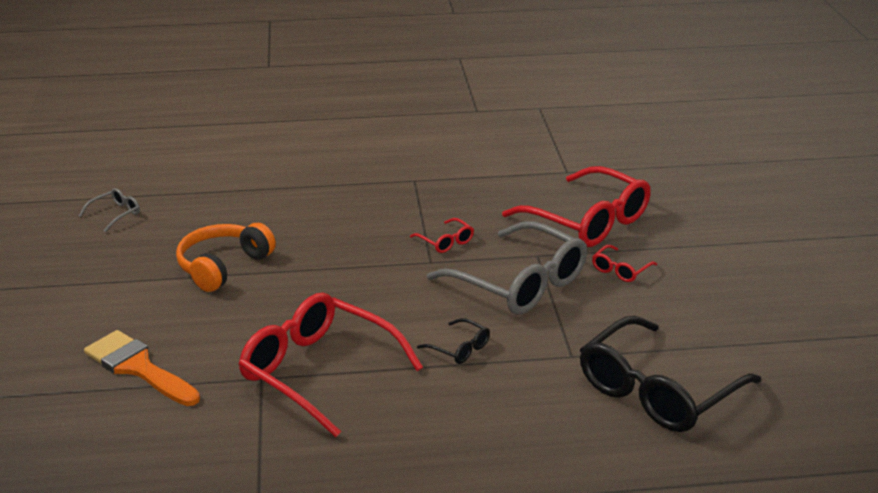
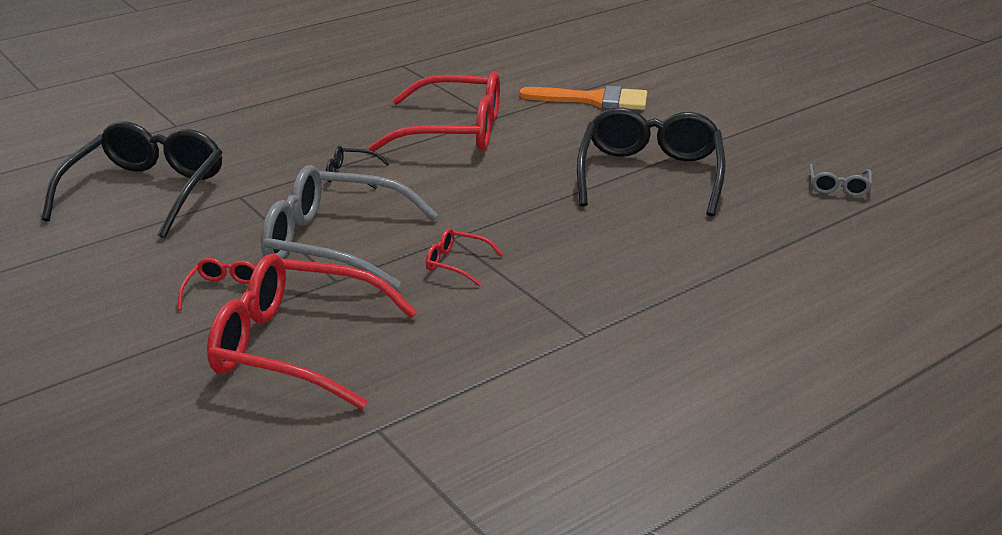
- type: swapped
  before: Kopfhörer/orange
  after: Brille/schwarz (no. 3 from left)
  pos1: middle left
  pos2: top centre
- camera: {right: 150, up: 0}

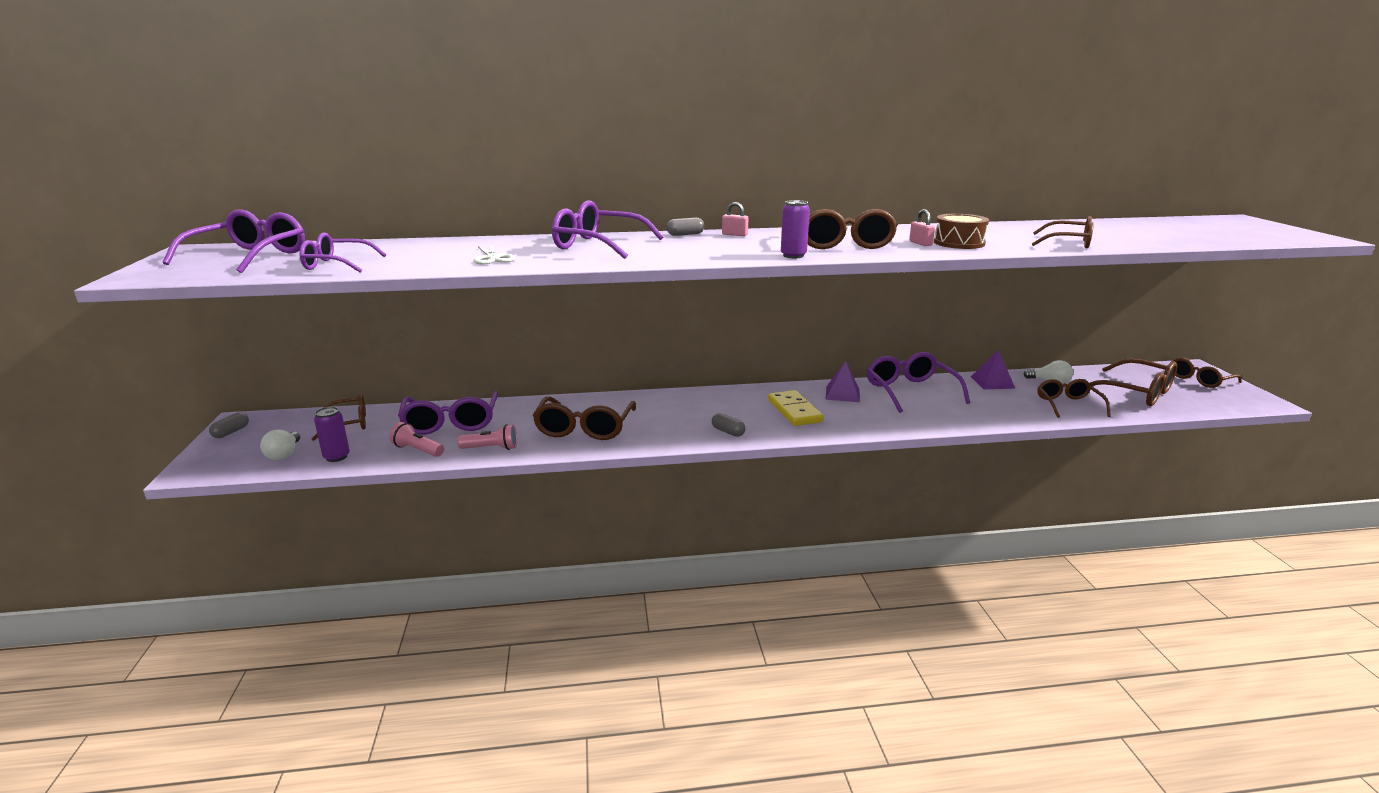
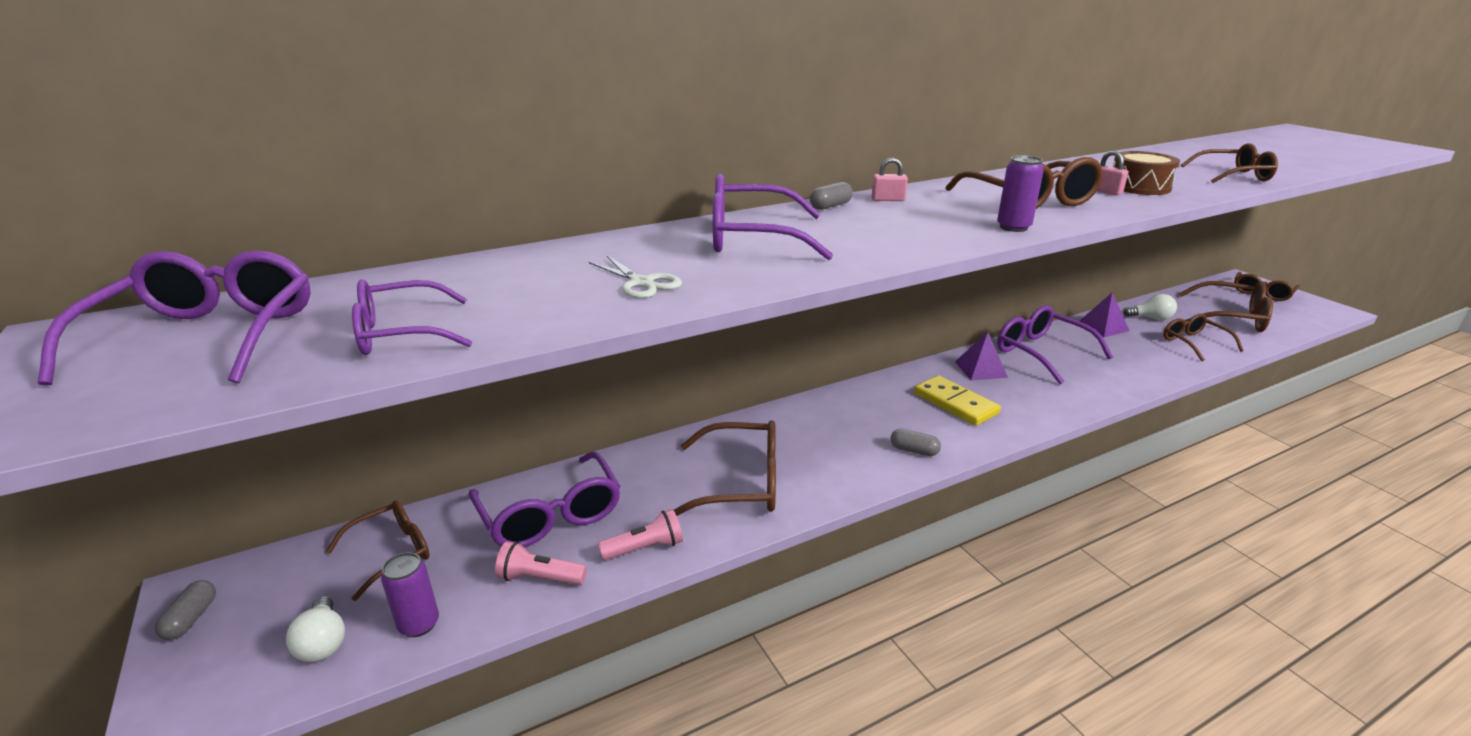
- type: rotated
  before: Brille/braun (no. 2 from left)
  pos1: centre
  pos2: centre
  turn: -75
- camera: {right: -20, up: 5}

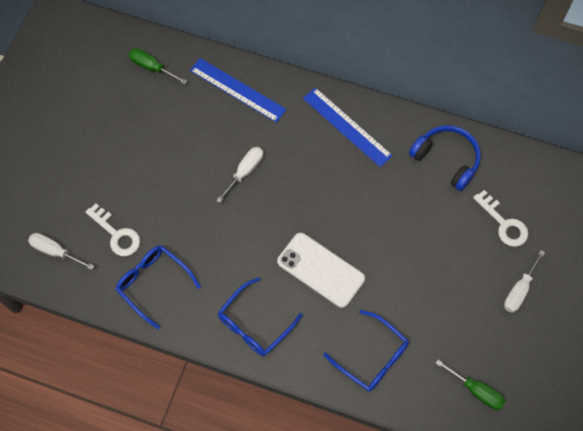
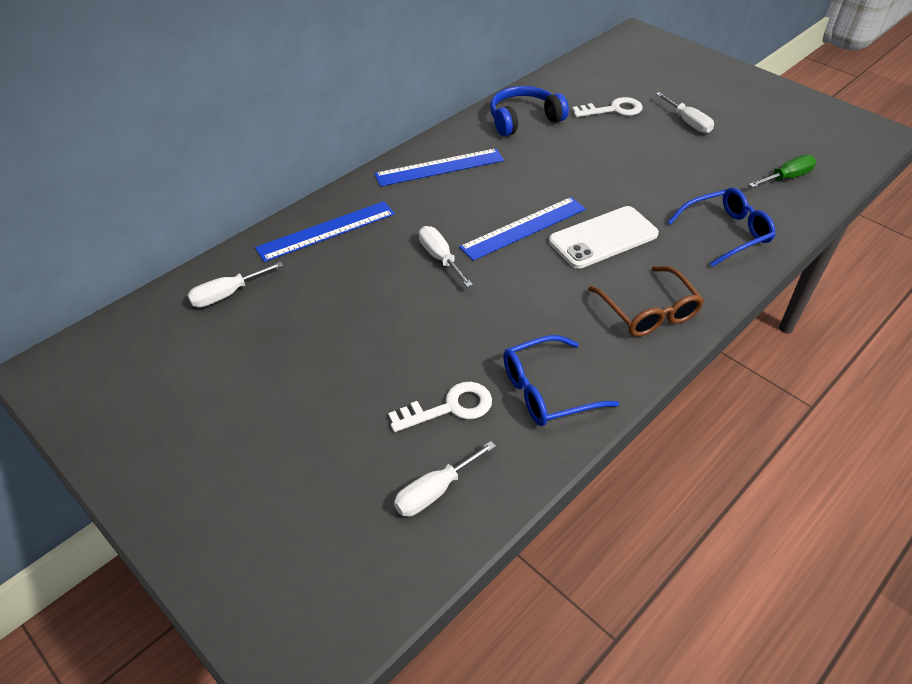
- type: repainted
  before: Schraubenzieher/grün (no. 1 from left)
  after: Schraubenzieher/weiß (no. 1 from left)
  pos1: top left
  pos2: middle left
- type: new
  after: Lineal/blau (no. 3 from left)
  pos2: centre
- type: repainted
  before: Brille/blau (no. 2 from left)
  after: Brille/braun
  pos1: bottom centre
  pos2: middle right
- camera: {right: -65, up: -20}

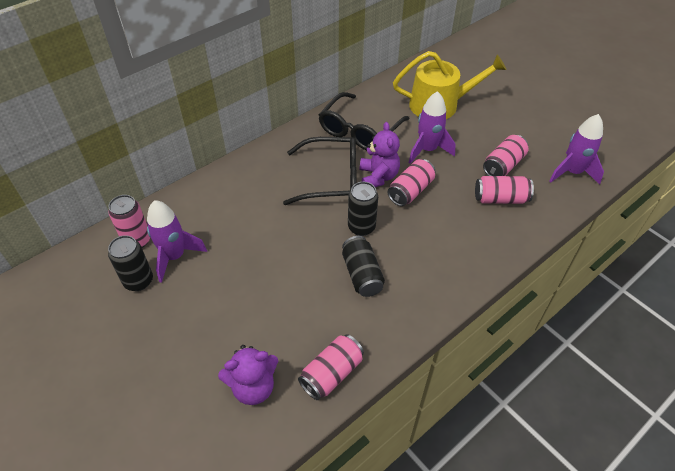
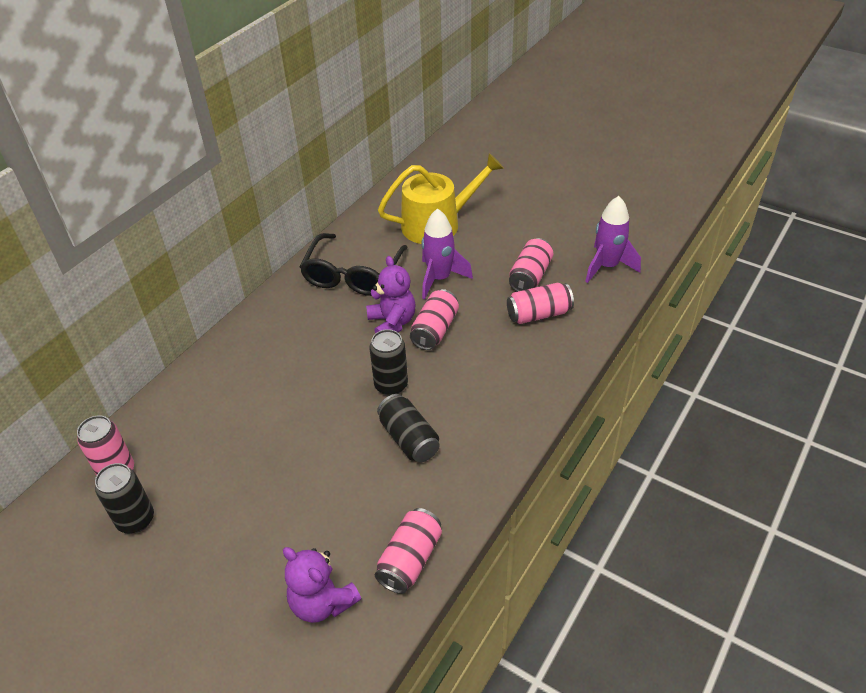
- type: rotated
  before: Teddybär/lila (no. 1 from left)
  pos1: bottom centre
  pos2: bottom centre
  turn: 75
- type: gone
  before: Rakete/lila (no. 1 from left)
  pos1: middle left
- type: gone
  before: Brille/schwarz (no. 1 from left)
  pos1: centre
- camera: {right: -15, up: -5}

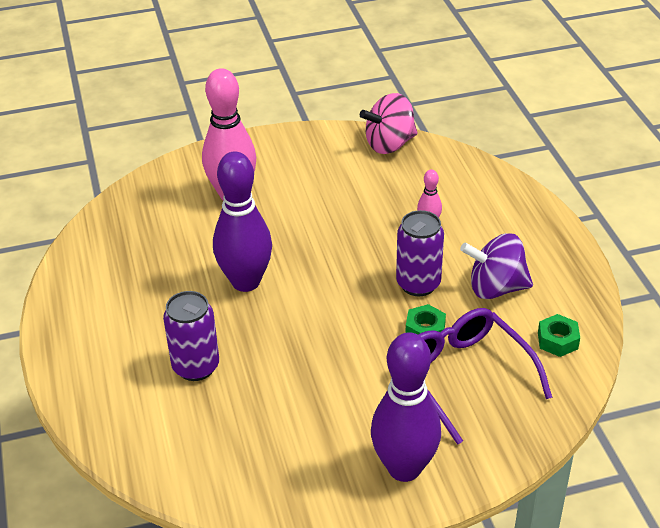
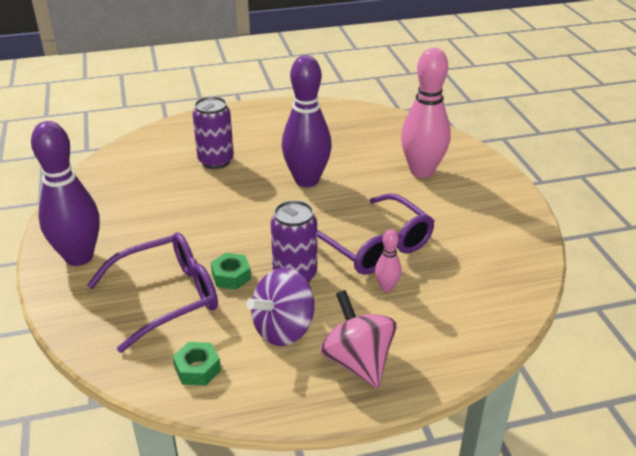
- type: rotated
  before: Kreisel/lila
  pos1: middle right
  pos2: bottom centre
  turn: -135
- type: new
  after: Brille/lila (no. 2 from left)
  pos2: centre
- type: shifted
  before: Kreisel/rosa
  pos1: top centre
  pos2: bottom centre
- camera: {right: 90, up: -5}

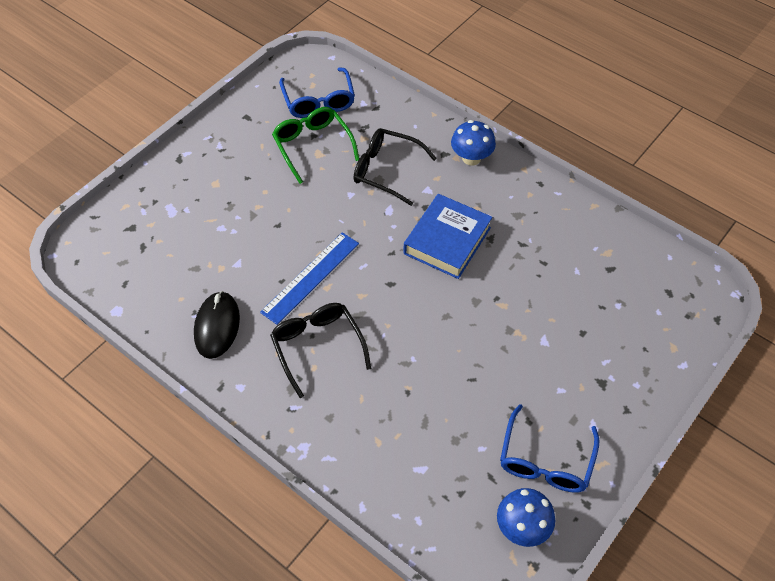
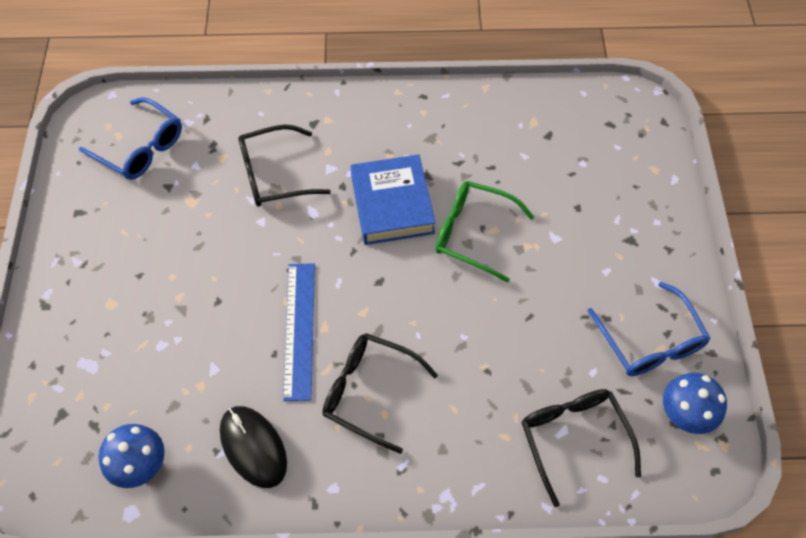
- type: shifted
  before: Pilz/blau (no. 1 from left)
  pos1: top centre
  pos2: bottom left
- type: shifted
  before: Brille/grün
  pos1: top centre
  pos2: centre
- type: new
  after: Brille/schwarz (no. 3 from left)
  pos2: bottom right
- camera: {right: -40, up: 5}

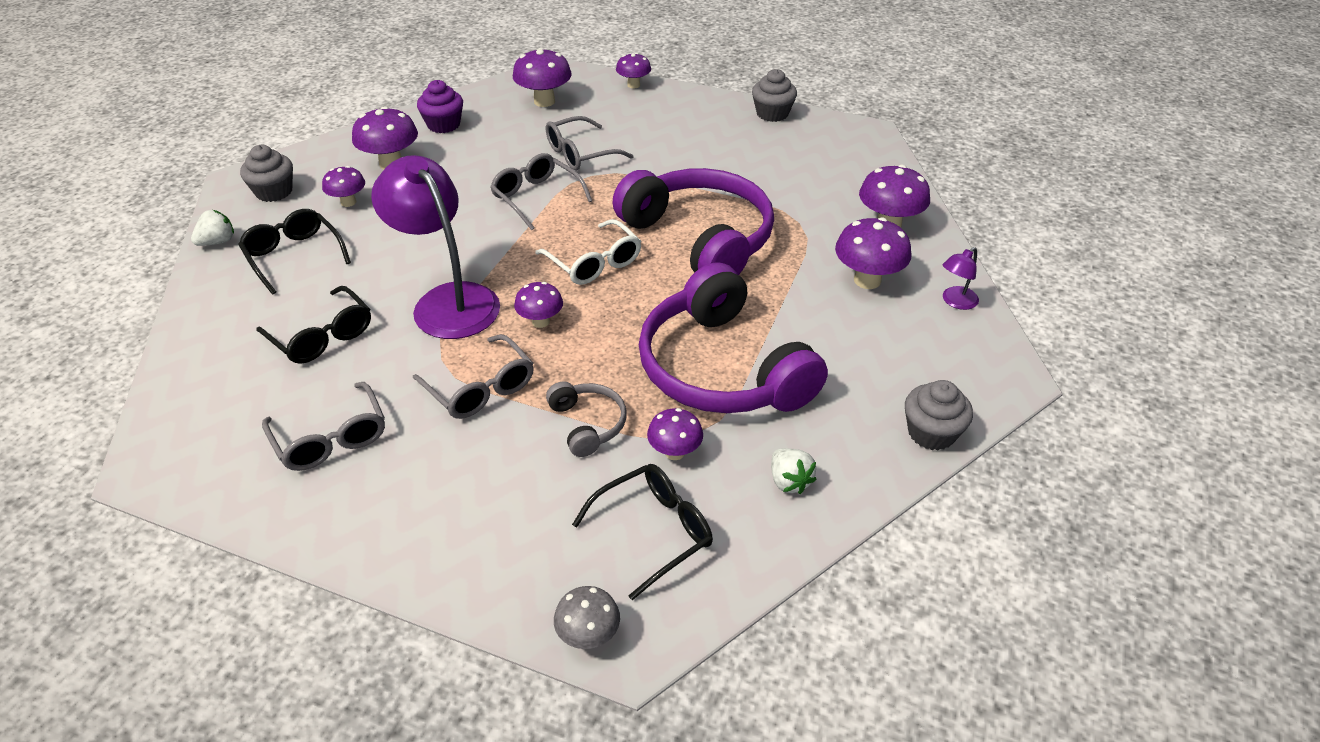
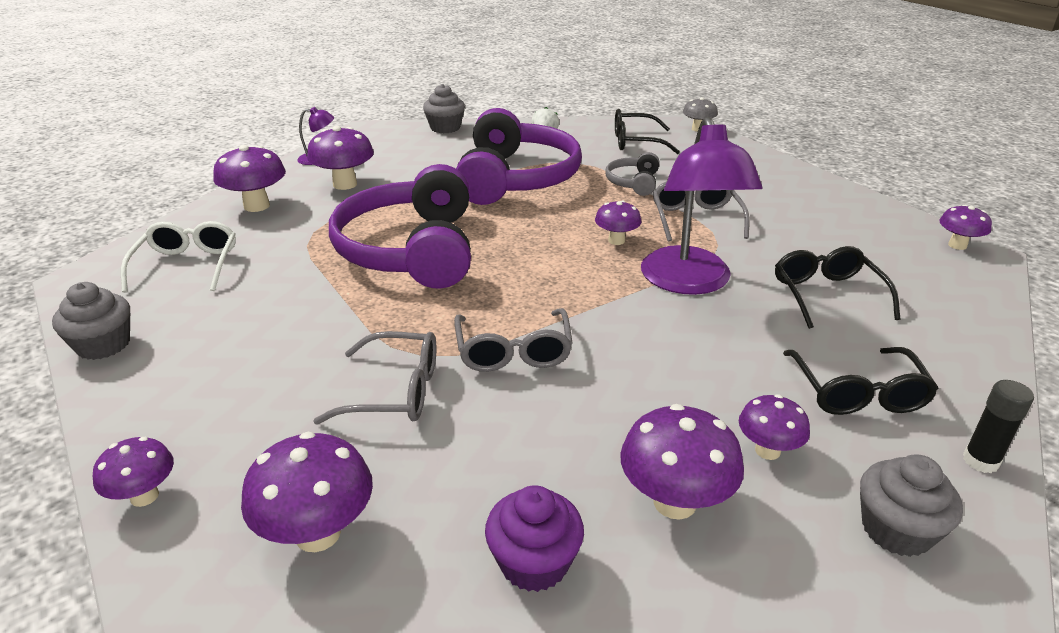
- type: shifted
  before: Brille/weiß
  pos1: centre
  pos2: middle left
- type: shifted
  before: Pilz/lila (no. 6 from left in the first image)
  after: Pilz/lila (no. 8 from left)
  pos1: centre
  pos2: middle right
- type: swapped
  before: Erdbeere/weiß (no. 1 from left)
  after: Klebestift/schwarz
  pos1: top left
  pos2: bottom right
- type: gone
  before: Brille/grau (no. 1 from left)
  pos1: middle left
- camera: {right: -145, up: -10}

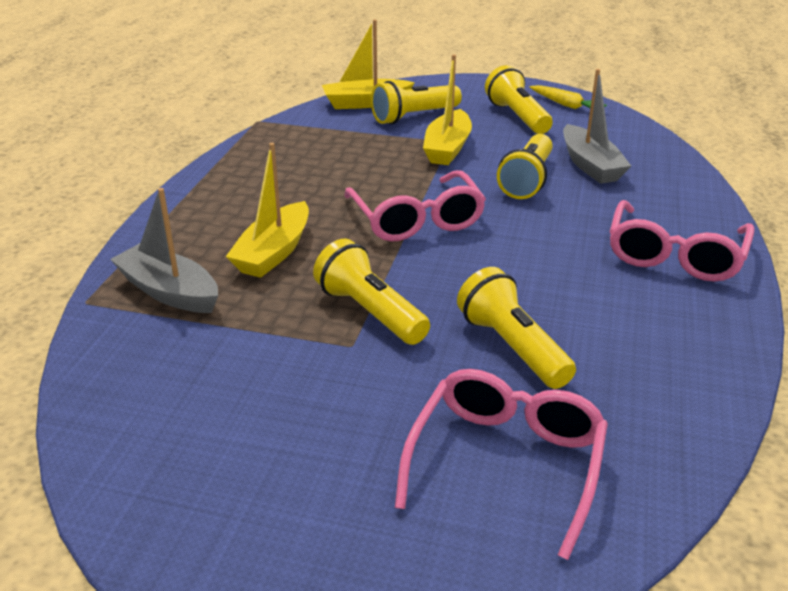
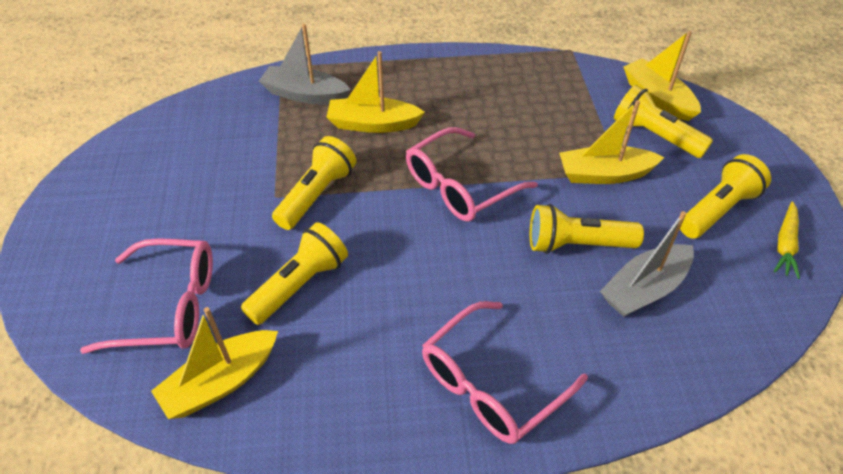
- type: new
  after: Boot/gelb (no. 1 from left)
  pos2: bottom left
- type: rotated
  before: Boot/grau (no. 1 from left)
  pos1: middle left
  pos2: top centre
  turn: -90
- type: rotated
  before: Brille/rosa (no. 3 from left)
  pos1: middle right
  pos2: bottom centre
  turn: -45
- camera: {right: 70, up: 15}

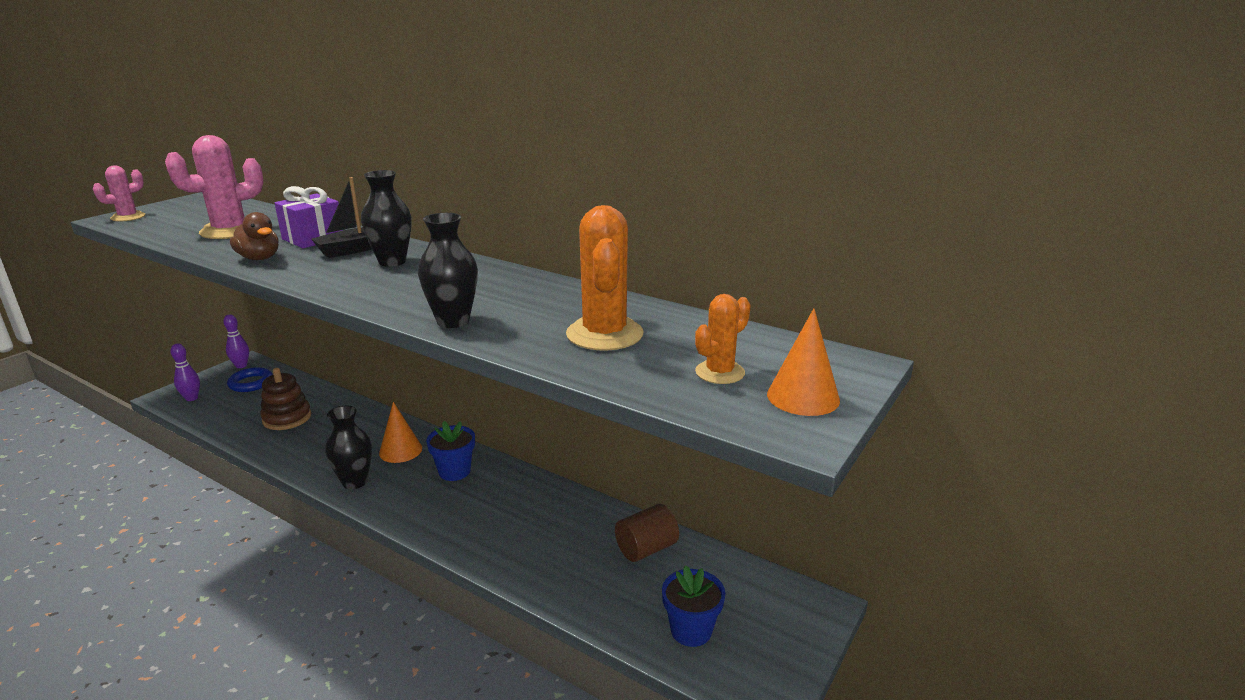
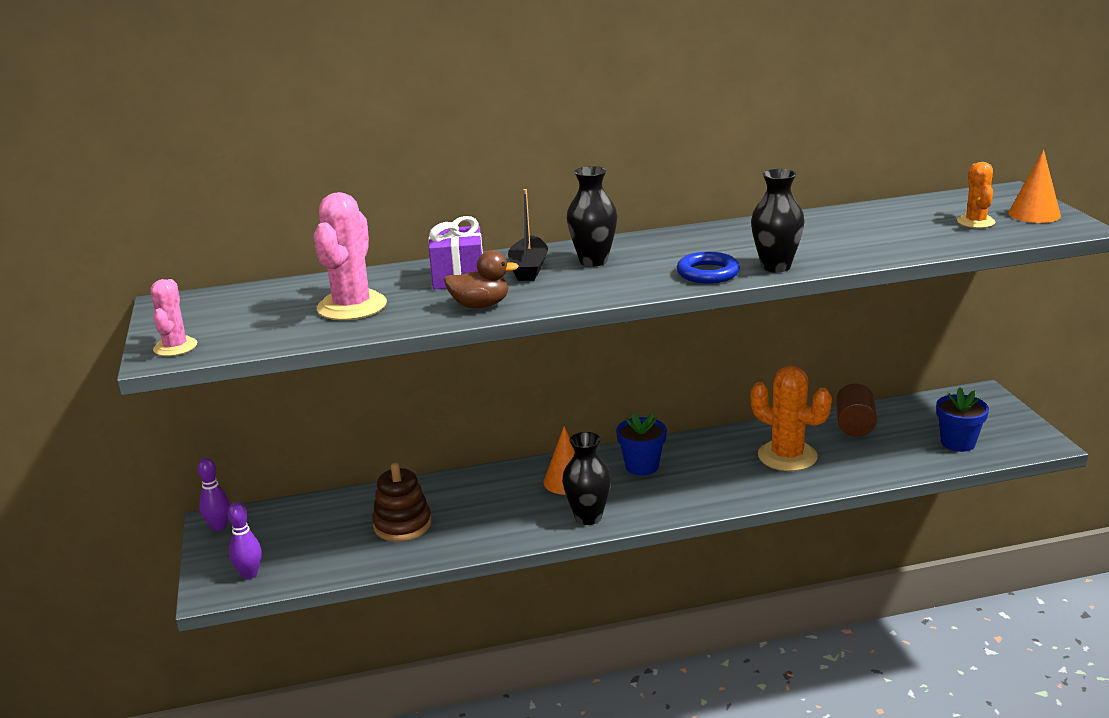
- type: shifted
  before: Ring/blau
  pos1: middle left
  pos2: centre
- type: shifted
  before: Kaktus/orange (no. 1 from left)
  pos1: centre
  pos2: middle right
- camera: {right: -45, up: 0}

